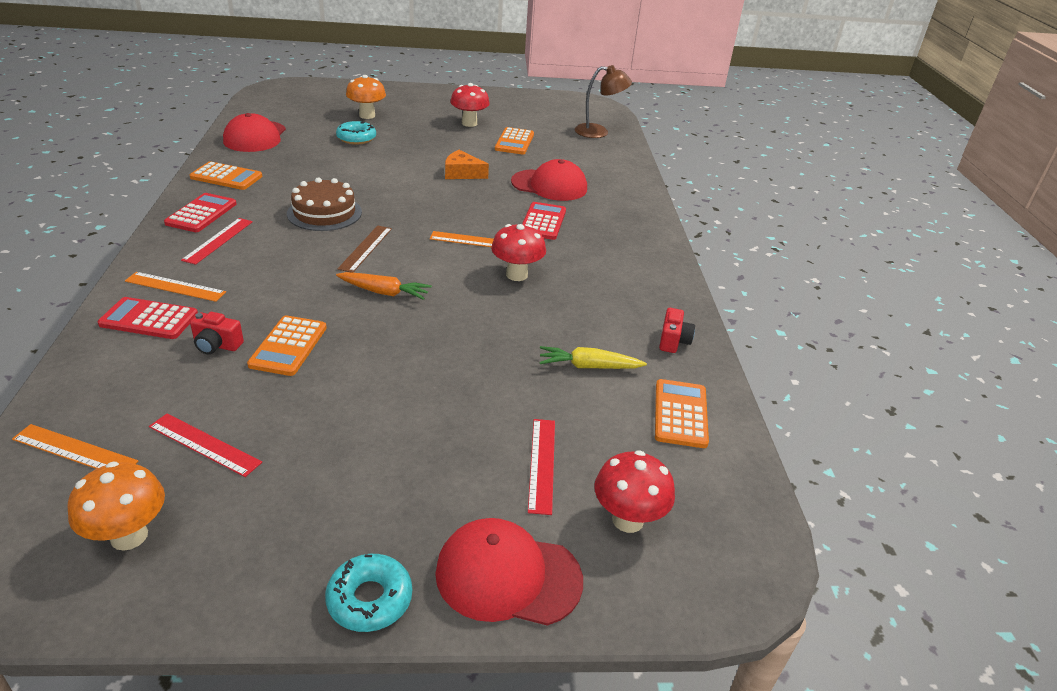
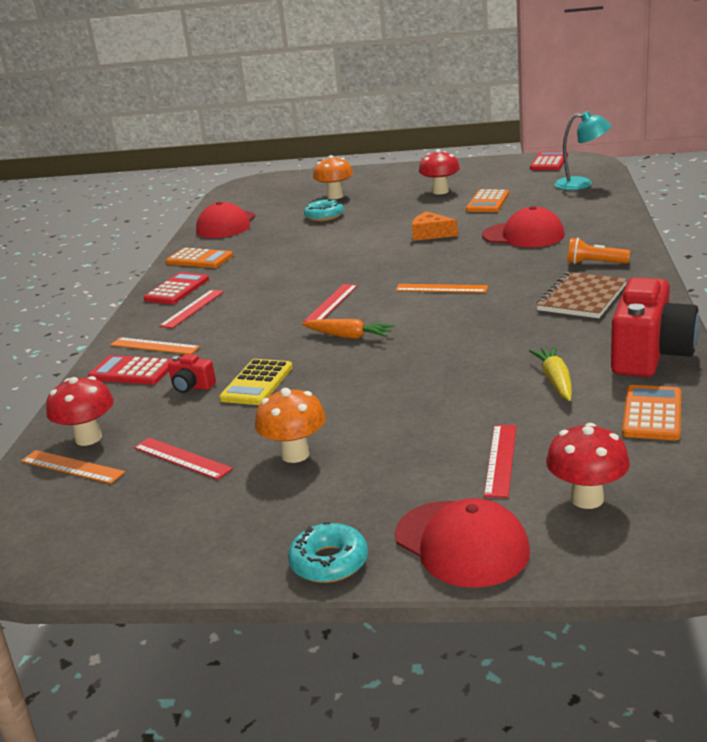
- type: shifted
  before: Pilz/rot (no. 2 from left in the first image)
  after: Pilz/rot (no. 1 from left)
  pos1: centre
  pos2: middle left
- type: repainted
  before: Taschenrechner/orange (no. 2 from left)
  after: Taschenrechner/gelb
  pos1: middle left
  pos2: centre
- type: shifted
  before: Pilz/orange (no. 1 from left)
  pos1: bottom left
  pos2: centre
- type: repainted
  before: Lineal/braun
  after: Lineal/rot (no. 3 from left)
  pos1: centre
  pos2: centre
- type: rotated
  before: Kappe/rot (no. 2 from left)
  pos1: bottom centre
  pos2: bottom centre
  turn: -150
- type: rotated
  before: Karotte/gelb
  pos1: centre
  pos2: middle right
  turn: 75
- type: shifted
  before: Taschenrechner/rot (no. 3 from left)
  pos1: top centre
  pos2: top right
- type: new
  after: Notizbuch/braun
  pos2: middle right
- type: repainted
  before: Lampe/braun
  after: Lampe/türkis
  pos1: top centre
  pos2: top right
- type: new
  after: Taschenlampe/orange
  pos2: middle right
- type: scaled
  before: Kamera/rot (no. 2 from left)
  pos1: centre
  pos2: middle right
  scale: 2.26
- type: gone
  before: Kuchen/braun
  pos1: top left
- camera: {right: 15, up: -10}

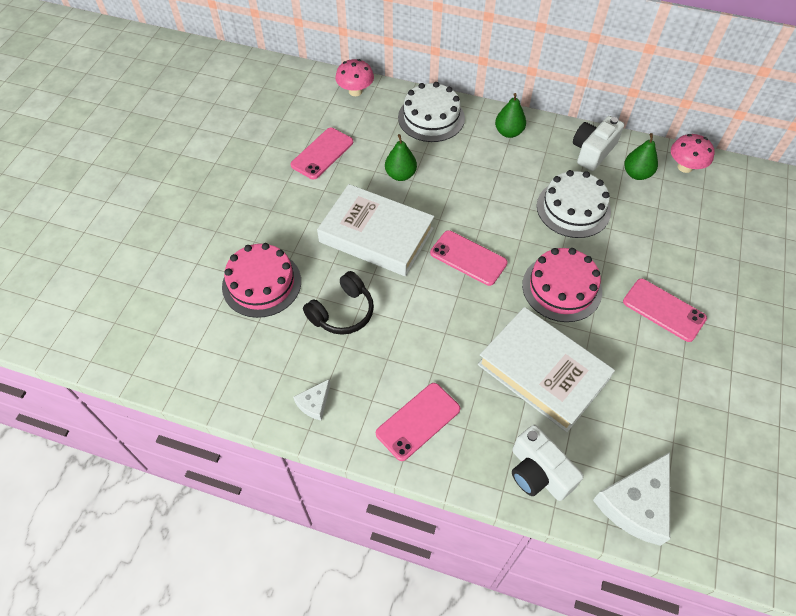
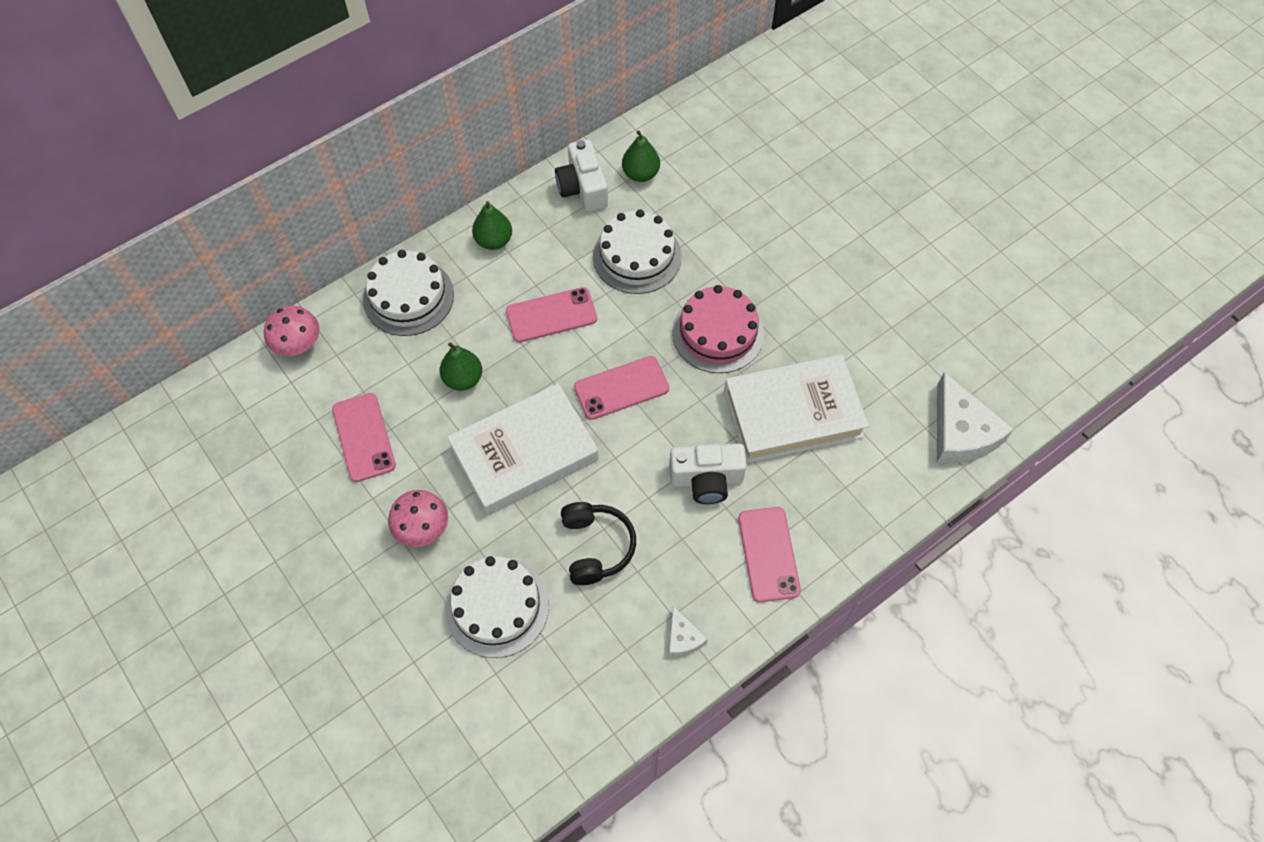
- type: shifted
  before: Pilz/rosa (no. 2 from left)
  pos1: top right
  pos2: middle left
- type: repainted
  before: Kuchen/rosa (no. 1 from left)
  after: Kuchen/weiß (no. 2 from left)
  pos1: middle left
  pos2: bottom centre
- type: shifted
  before: Handy/rosa (no. 4 from left in the first image)
  after: Handy/rosa (no. 2 from left)
  pos1: middle right
  pos2: centre
- type: shifted
  before: Kamera/weiß (no. 1 from left in the first image)
  after: Kamera/weiß (no. 2 from left)
  pos1: bottom right
  pos2: centre
- camera: {right: -55, up: 5}

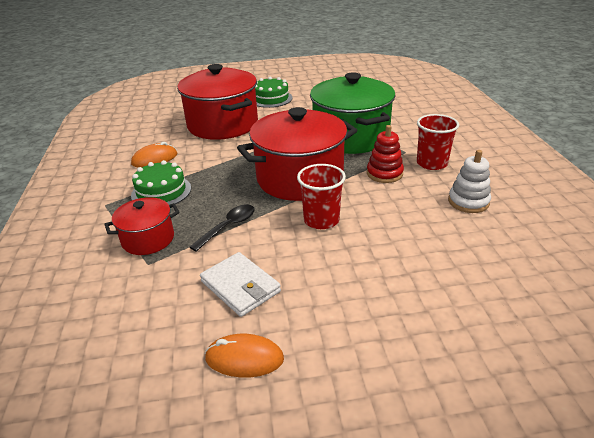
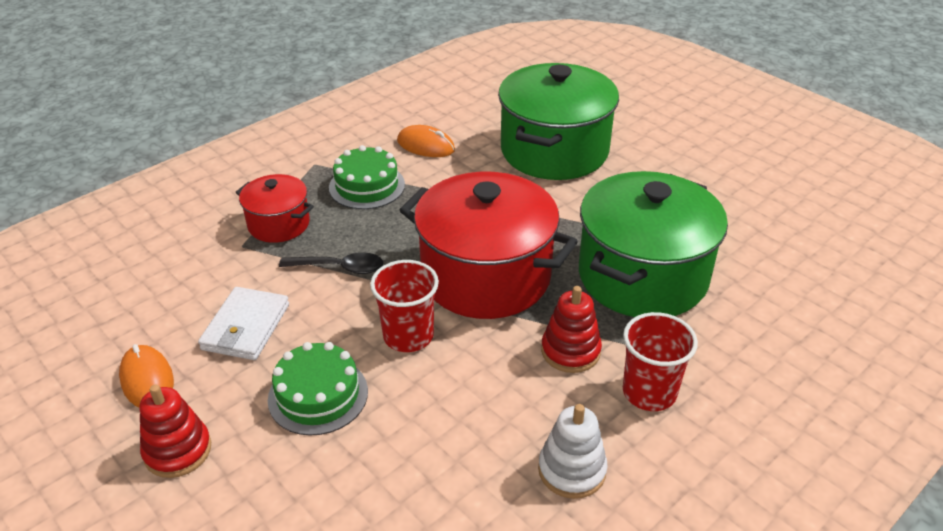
- type: new
  after: Stapelspielzeug/rot (no. 1 from left)
  pos2: bottom left
- type: shifted
  before: Kuchen/grün (no. 2 from left in the first image)
  after: Kuchen/grün (no. 1 from left)
  pos1: top centre
  pos2: bottom centre
- type: repainted
  before: Kochtopf/rot (no. 2 from left)
  after: Kochtopf/grün (no. 1 from left)
  pos1: top centre
  pos2: top centre
- camera: {right: 55, up: 5}

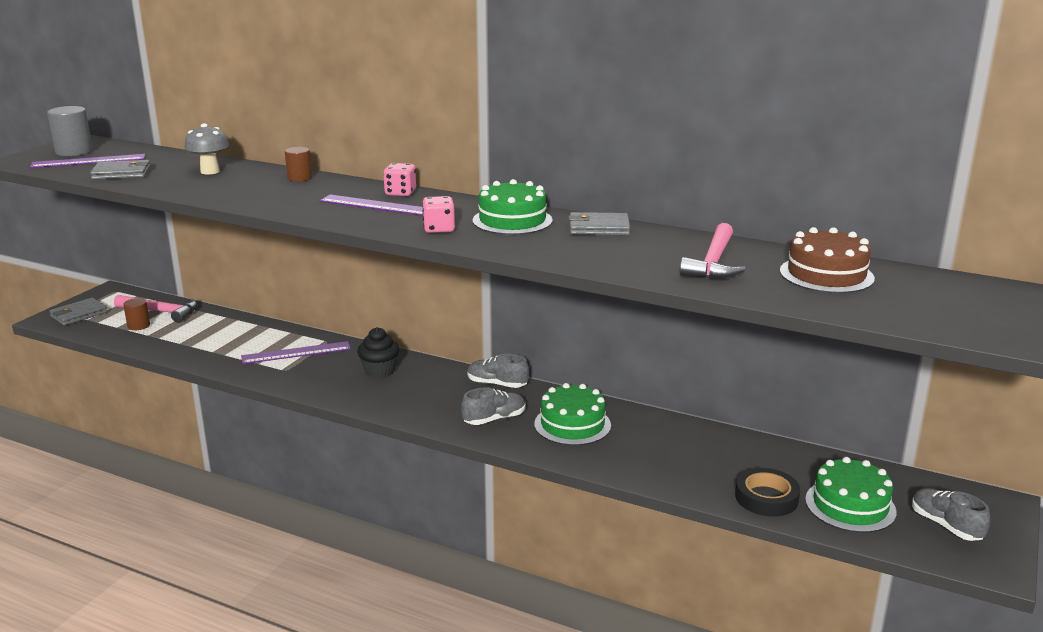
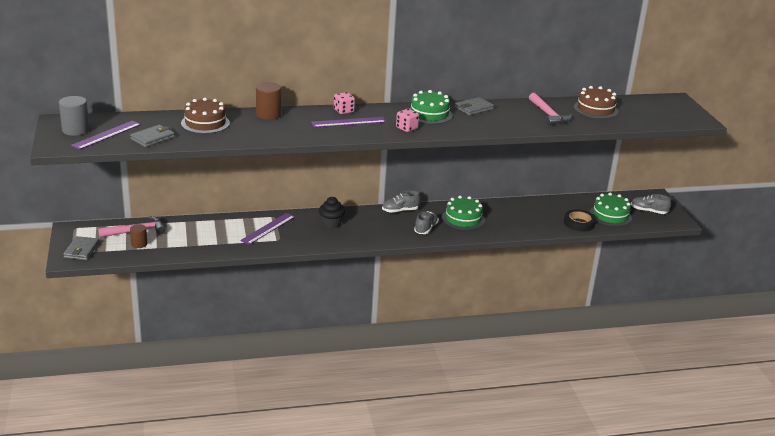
- type: swapped
  before: Pilz/grau
  after: Kuchen/braun (no. 1 from left)
  pos1: top left
  pos2: top left
- type: scaled
  before: Vollzylinder/braun (no. 2 from left)
  pos1: top left
  pos2: top centre
  scale: 1.57
- camera: {right: -40, up: 5}

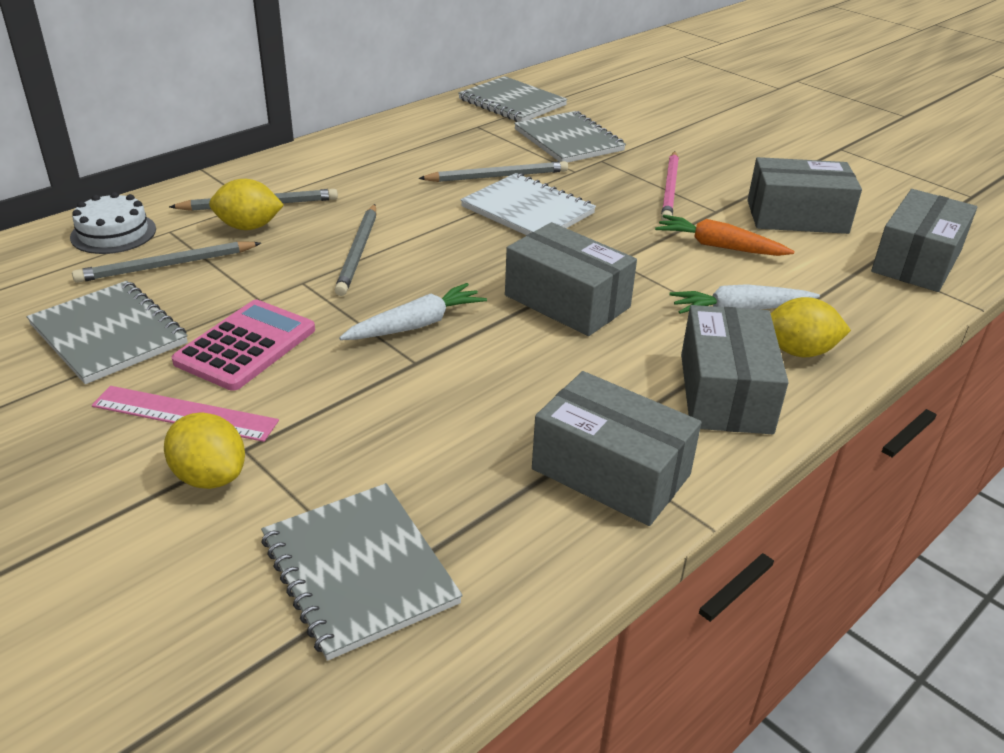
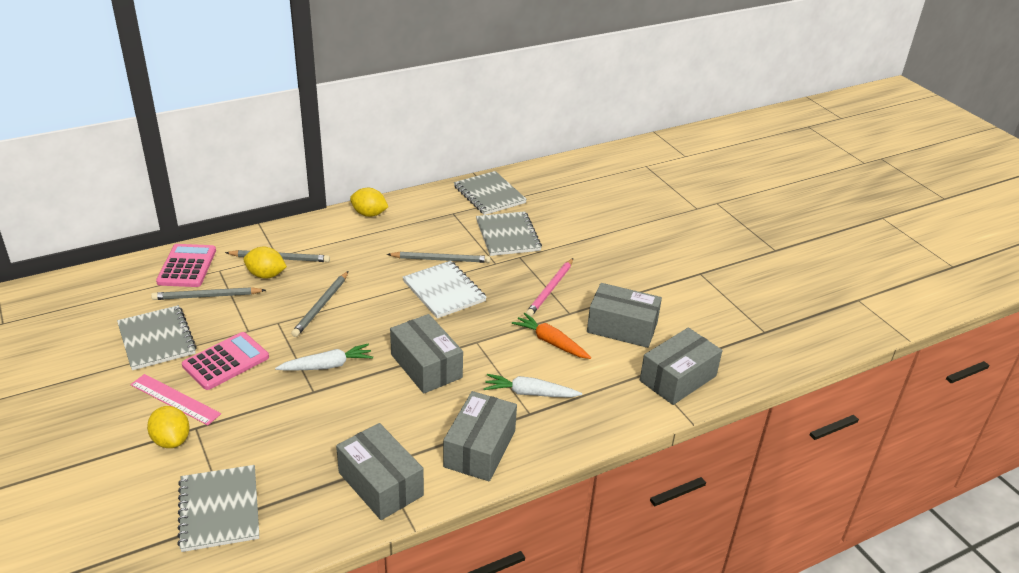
- type: swapped
  before: Kuchen/weiß
  after: Taschenrechner/rosa (no. 1 from left)
  pos1: top left
  pos2: middle left
- type: shifted
  before: Zitrone/gelb (no. 3 from left)
  pos1: middle right
  pos2: centre
- camera: {right: 15, up: 0}

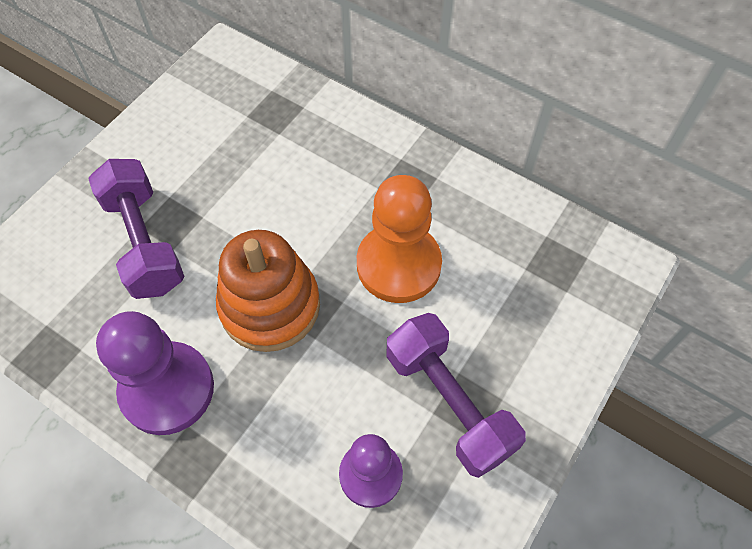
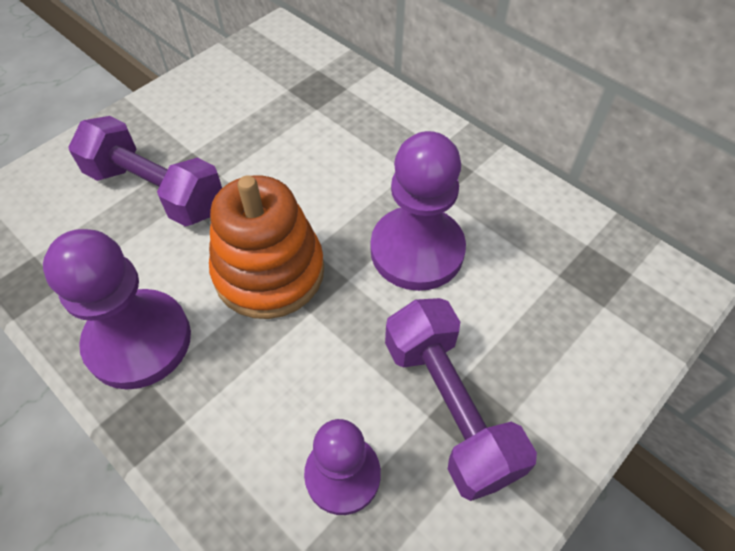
- type: rotated
  before: Hantel/lila (no. 1 from left)
  pos1: middle left
  pos2: top left
  turn: -45
- type: repainted
  before: Bauer/orange
  after: Bauer/lila (no. 3 from left)
  pos1: centre
  pos2: centre
- camera: {right: 10, up: -5}

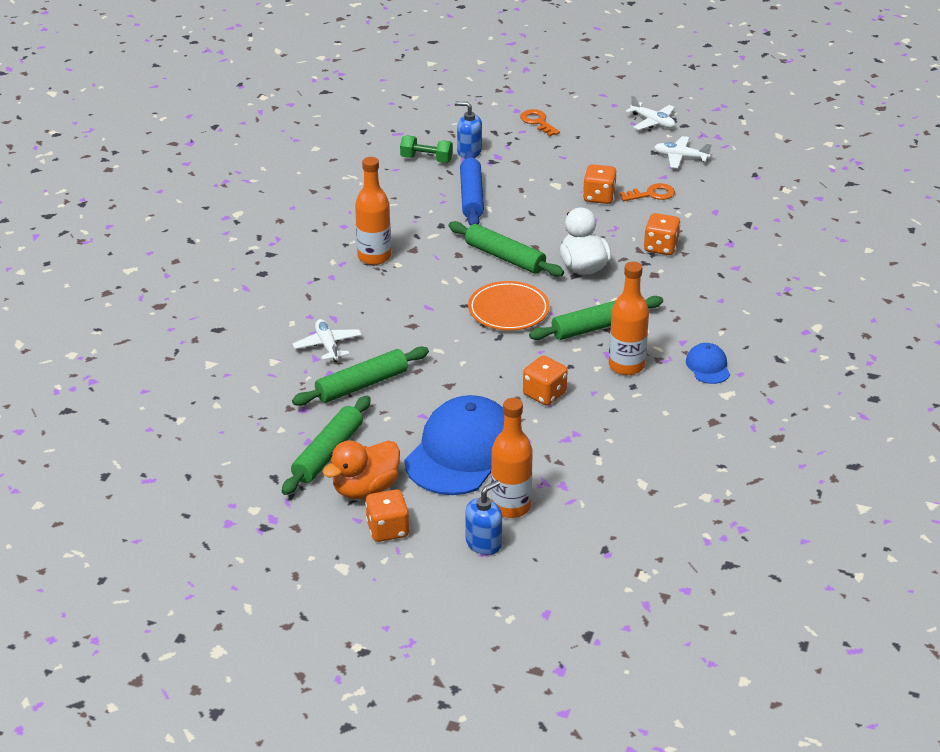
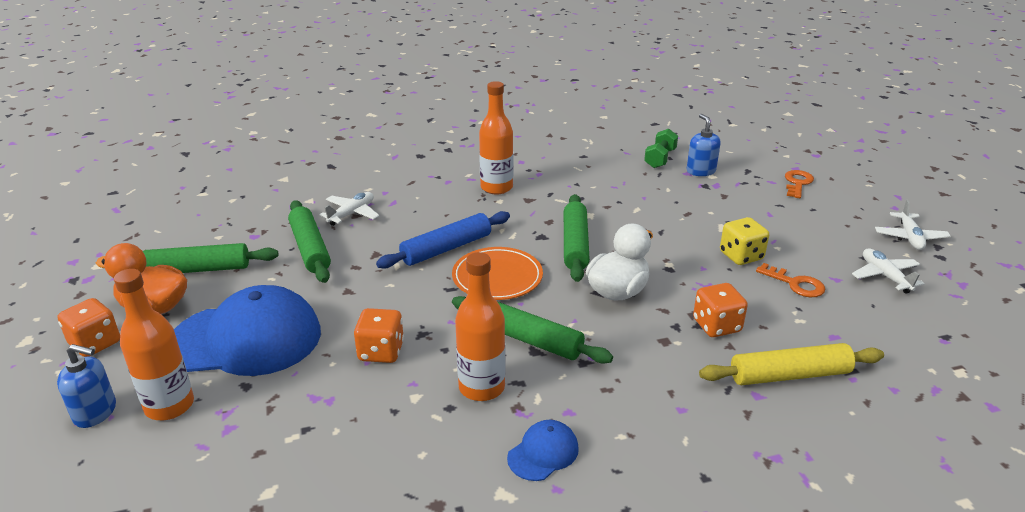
- type: rotated
  before: Nudelholz/grün (no. 2 from left)
  pos1: centre
  pos2: middle left
  turn: 45
- type: shifted
  before: Nudelholz/blau
  pos1: top centre
  pos2: centre
- type: rotated
  before: Hantel/grün
  pos1: top centre
  pos2: top centre
  turn: 45
- type: new
  after: Nudelholz/gelb
  pos2: bottom right
- type: repainted
  before: Spielwürfel/orange (no. 3 from left)
  after: Spielwürfel/gelb
  pos1: top centre
  pos2: middle right
- camera: {right: 55, up: -5}

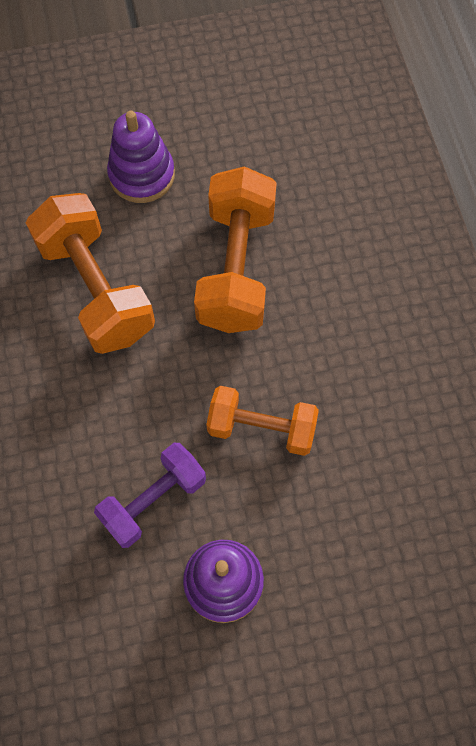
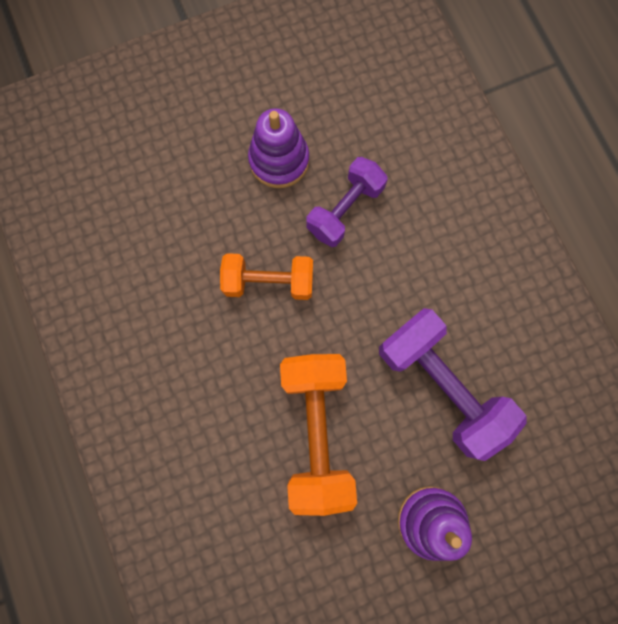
- type: repainted
  before: Hantel/orange (no. 1 from left)
  after: Hantel/lila (no. 2 from left)
  pos1: middle left
  pos2: middle right
- camera: {right: 170, up: 10}

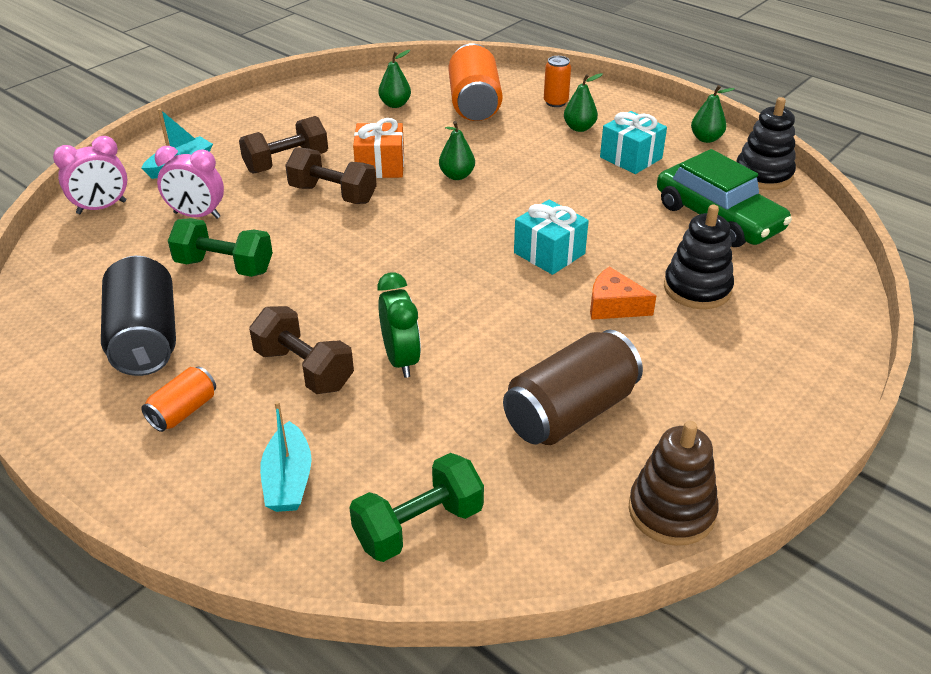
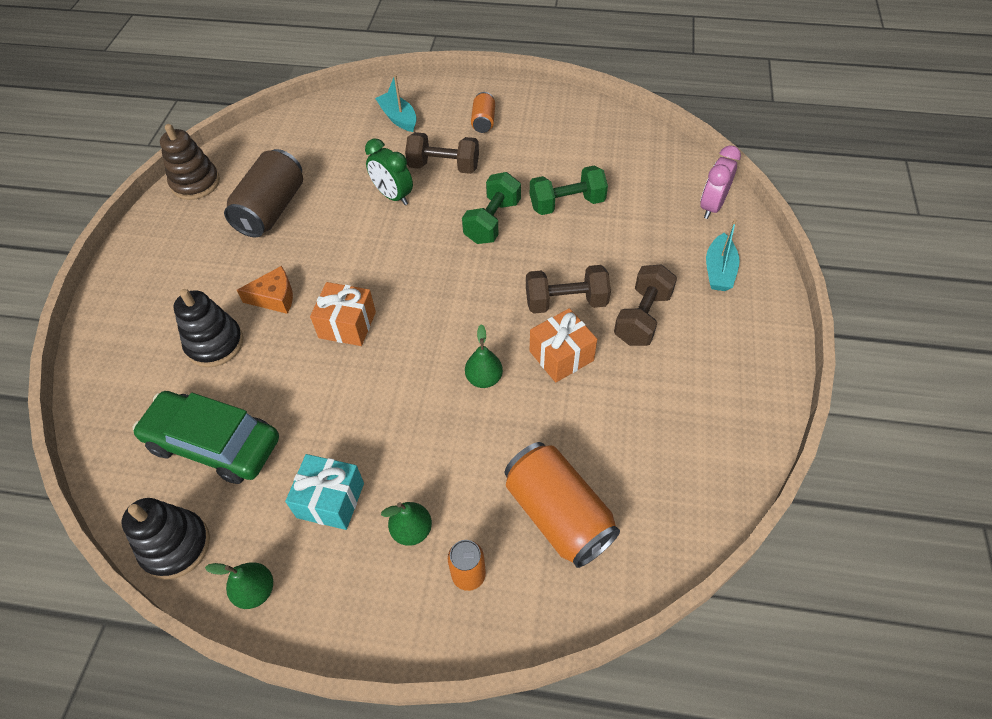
- type: repainted
  before: Geschenk/türkis (no. 1 from left)
  after: Geschenk/orange (no. 1 from left)
  pos1: centre
  pos2: centre
- type: shifted
  before: Hantel/grün (no. 2 from left in the first image)
  after: Hantel/grün (no. 1 from left)
  pos1: bottom centre
  pos2: top centre
- type: gone
  before: Dose/schwarz
  pos1: middle left
- type: gone
  before: Wecker/rosa (no. 2 from left)
  pos1: top left
- type: gone
  before: Birne/grün (no. 1 from left)
  pos1: top centre
- camera: {right: 150, up: 15}

